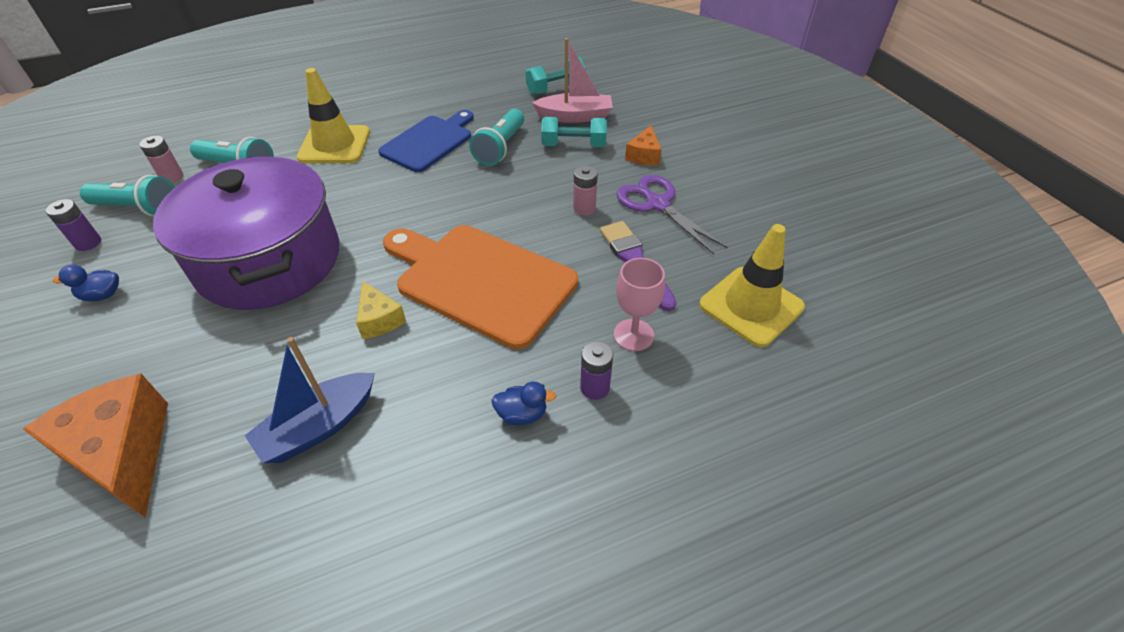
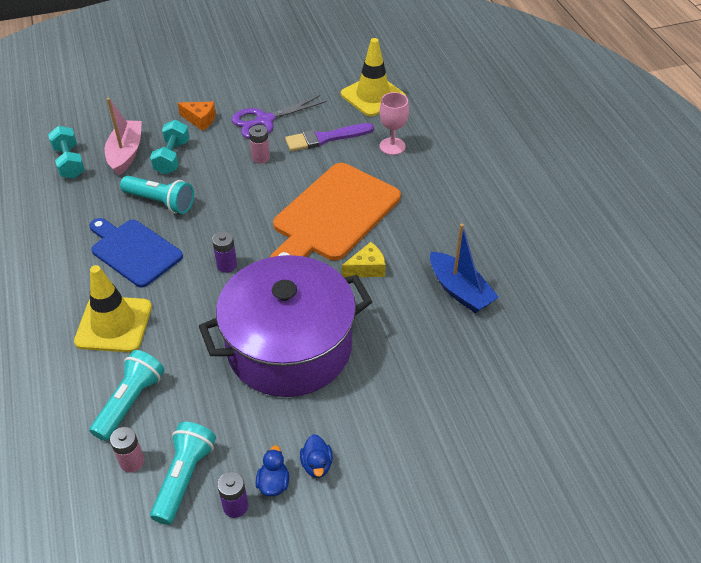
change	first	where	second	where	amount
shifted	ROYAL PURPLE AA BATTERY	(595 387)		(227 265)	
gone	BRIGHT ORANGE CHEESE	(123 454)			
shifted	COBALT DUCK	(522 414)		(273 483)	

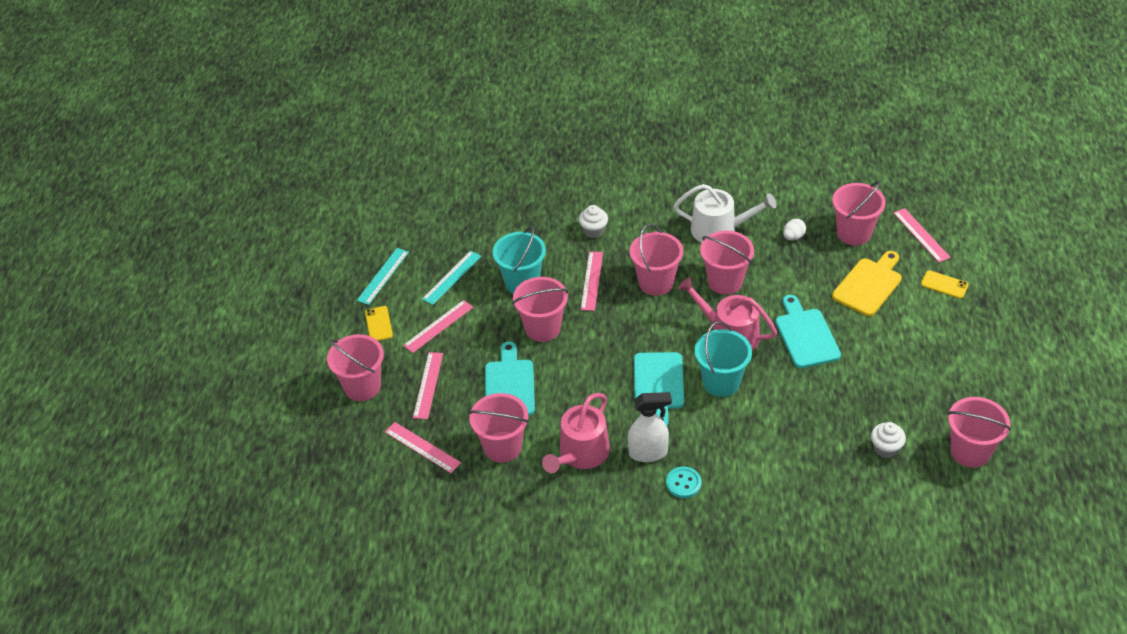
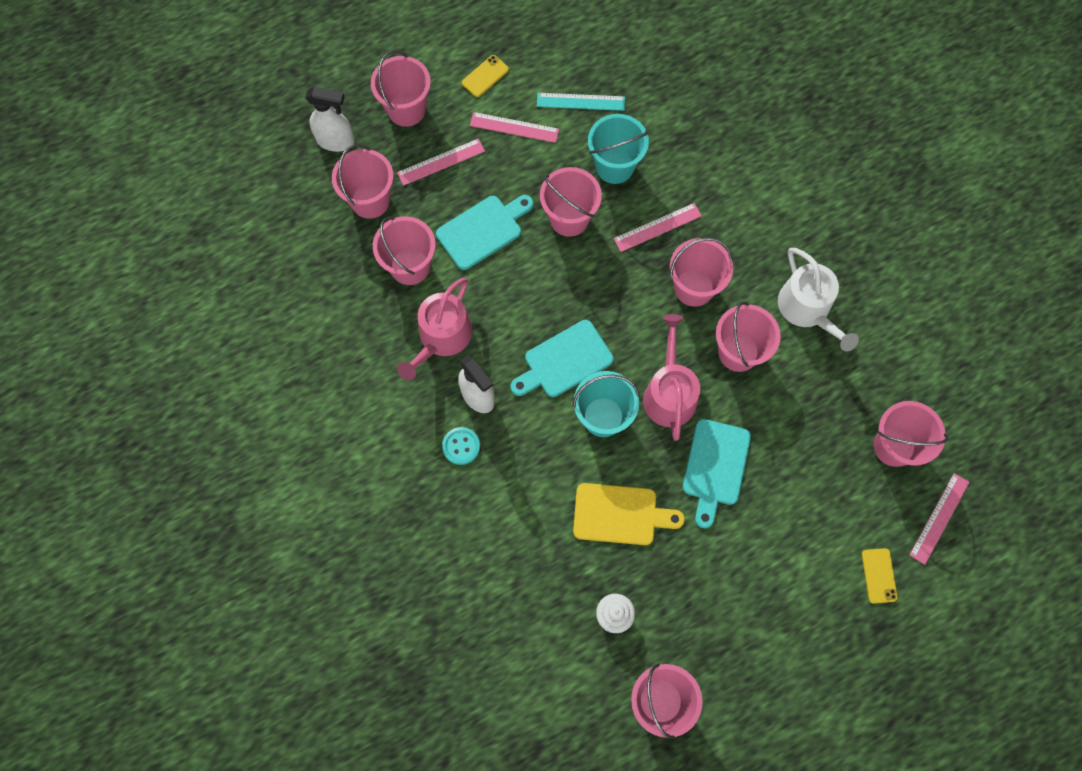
change	first	where	second	where	amount
gone	PURE WHITE CUPCAKE	(593 231)			
gone	PURE WHITE TOY EGG	(793 237)			
gone	TEAL STRAIGHTEDGE	(383 276)			
shifted	YELLOW CUTTING BOARD	(869 285)		(620 514)	
rotated	TEAL CUTTING BOARD	(805 335)		(715 467)	150 degrees clockwise
rotated	PINK WATERING POT	(581 454)		(441 337)	60 degrees counterclockwise
swapped	PINK STRAIGHTEDGE	(422 447)	PINK PAIL	(370 200)	
new			PURE WHITE SPRAYER	(336 141)	

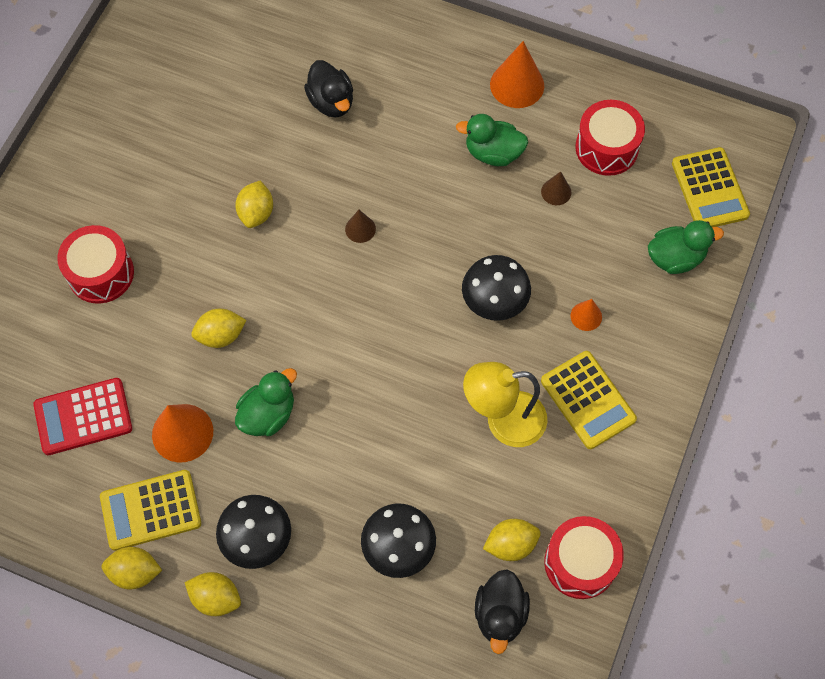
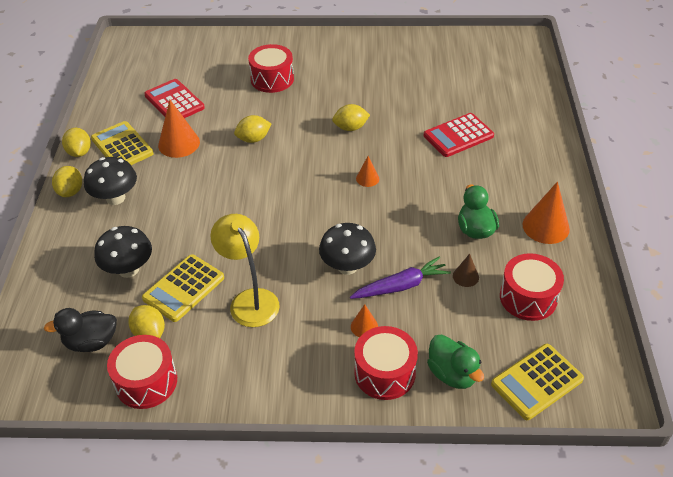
change	first	where	second	where	amount
swapped	JET-BLACK DUCK	(331 102)	SCARLET POCKET CALCULATOR	(458 136)	
repainted	RUSSET SOLID CONE	(360 229)	BRIGHT ORANGE SOLID CONE	(367 178)	
rotated	YELLOW TOY LEMON	(221 335)		(253 139)	75 degrees counterclockwise
shifted	YELLOW POCKET CALCULATOR	(588 400)		(184 288)	
gone	LEAF-GREEN DUCK	(268 414)			
new			ROYAL PURPLE TOY CARROT	(401 286)	
new			SCARLET DRUM	(384 373)	

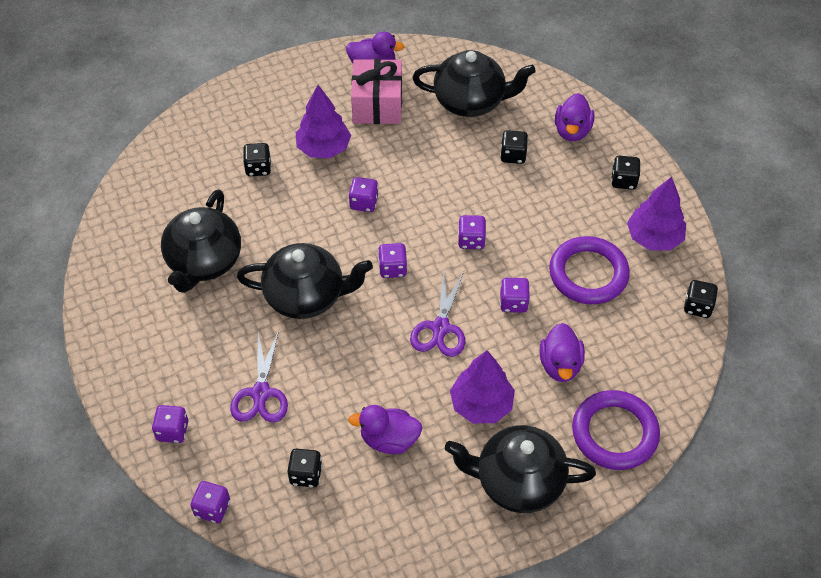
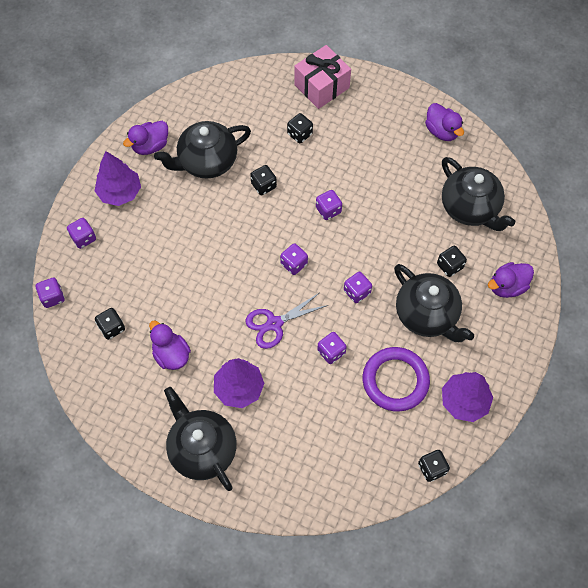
change	first	where	second	where	amount
shifted	PINK GIFT	(377 105)		(321 86)	
shifted	ROYAL PURPLE FIR TREE	(323 148)		(120 192)	
shifted	JET-BLACK DICE	(623 181)		(263 185)	
shifted	JET-BLACK TEA POT	(306 296)		(427 315)	
shifted	ROYAL PURPLE DUCK	(560 365)		(150 146)	
gone	ROYAL PURPLE PAIR OF SCISSORS	(261 393)			
gone	ROYAL PURPLE TORUS	(614 433)			

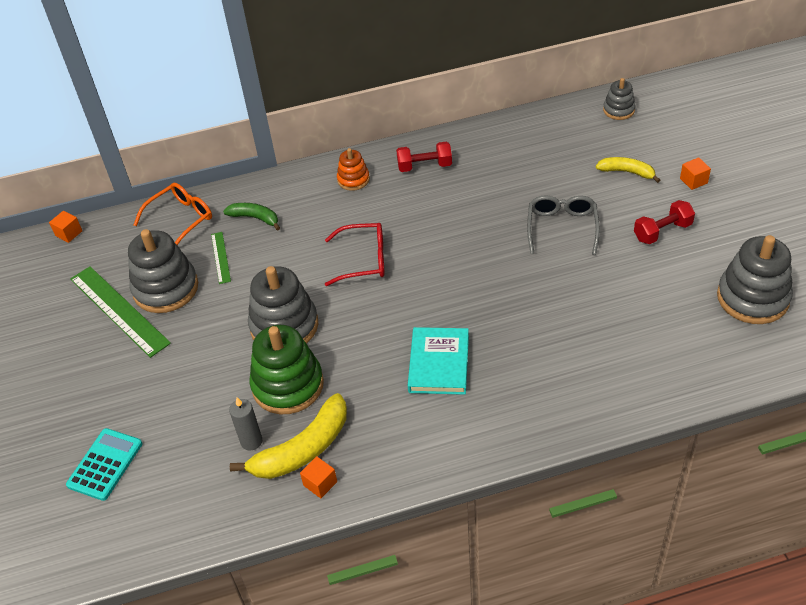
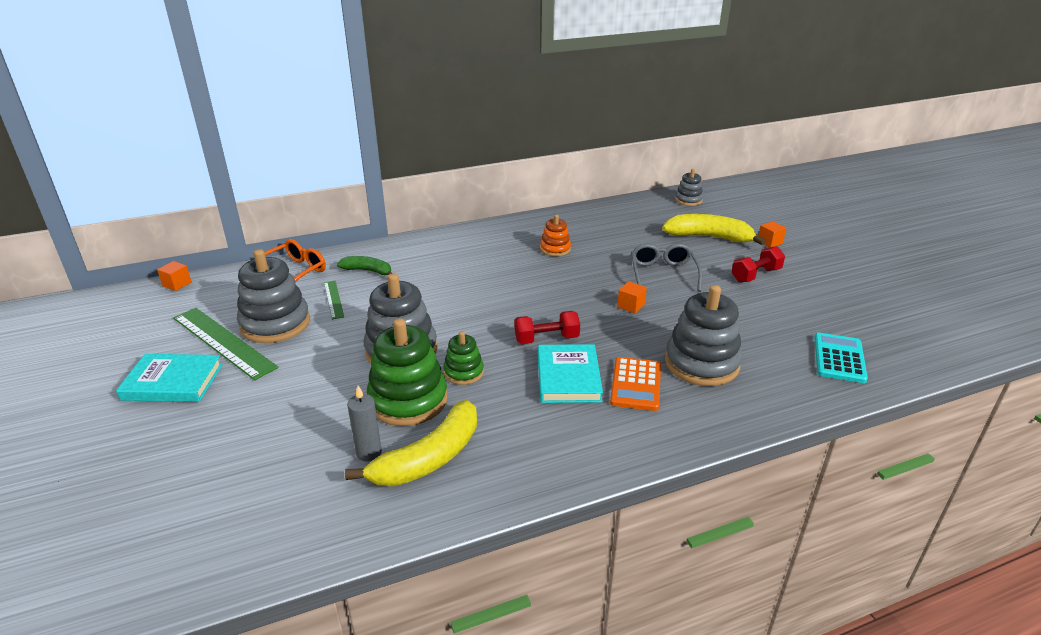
change	first	where	second	where	amount
shifted	SCARLET DUMBBELL	(424 166)		(546 339)	
shifted	BRIGHT ORANGE RING STACKER	(353 179)		(555 249)	
scaled	YELLOW BANANA	(627 172)		(709 237)	x1.70
gone	SCARLET EYEGLASSES	(363 260)			
shifted	GRAY RING STACKER	(752 298)		(701 363)	
shifted	TEAL POCKET CALCULATOR	(105 464)		(839 358)	
shifted	BRIGHT ORANGE SOLID CUBE	(320 483)		(631 305)	
new			LEAF-GREEN RING STACKER	(463 372)	
new			TEAL HARDCOVER	(173 382)	
new			BRIGHT ORANGE POCKET CALCULATOR	(636 384)	

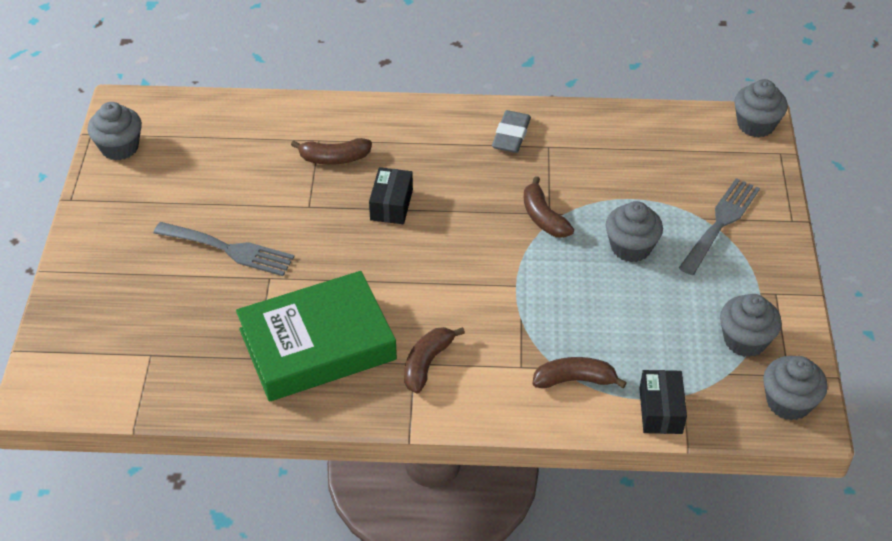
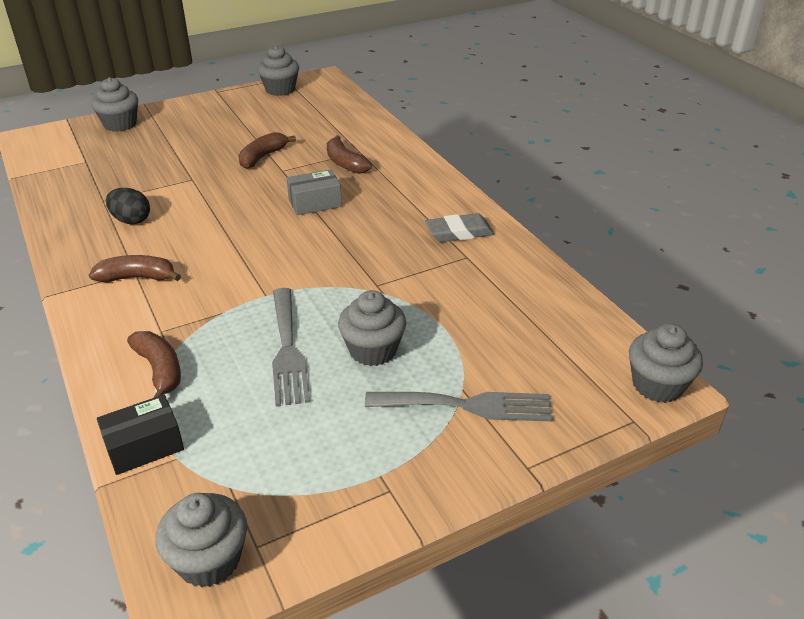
change	first	where	second	where	amount
repainted	JET-BLACK PARCEL	(391 205)	GRAY PARCEL	(315 203)	
shifted	RUSSET BANANA	(543 217)		(262 157)	
shifted	GRAY TABLE FORK	(230 250)		(287 350)	
swapped	LEAF-GREEN HARDCOVER	(317 344)	JET-BLACK TOY EGG	(131 220)	
shifted	GRAY CUPCAKE	(745 340)		(120 124)	

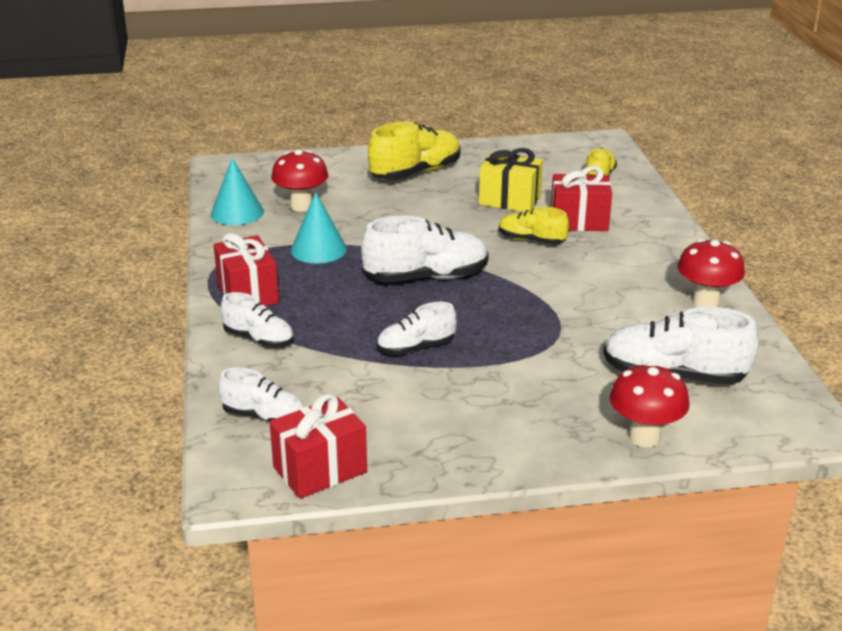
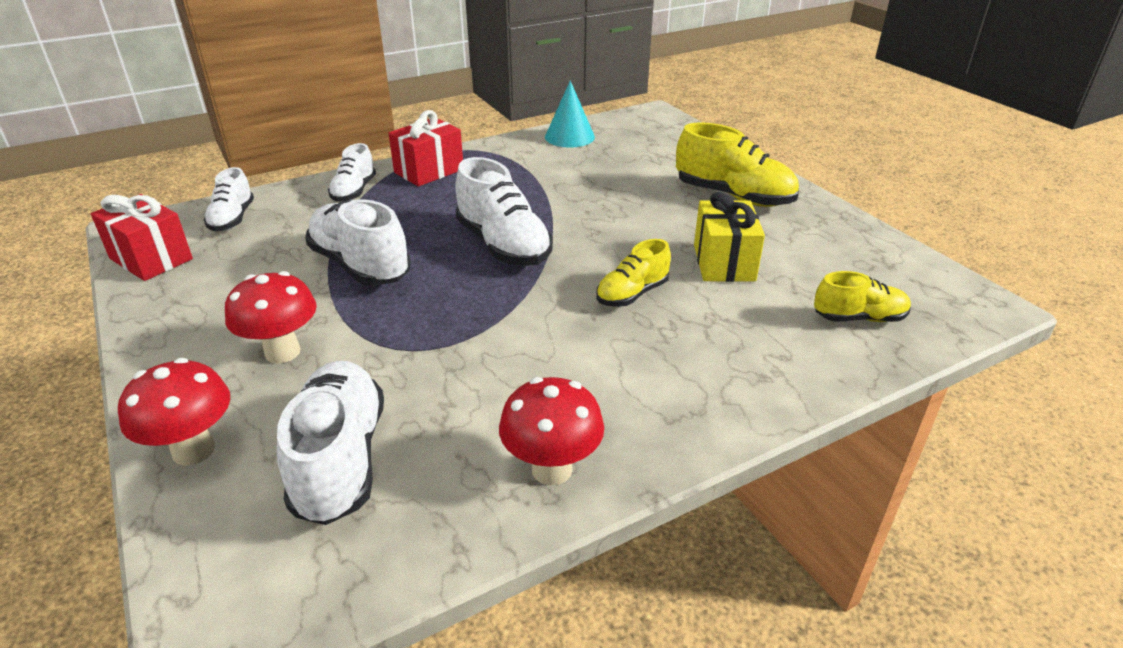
change	first	where	second	where	amount
shifted	SCARLET MUSHROOM	(301 206)		(282 352)	
gone	SCARLET GIFT	(579 221)			
gone	TEAL SOLID CONE	(318 249)			
rotated	YELLOW SHOE	(531 240)		(632 294)	135 degrees counterclockwise
scaled	PURE WHITE SHOE	(416 348)		(360 265)	x1.68

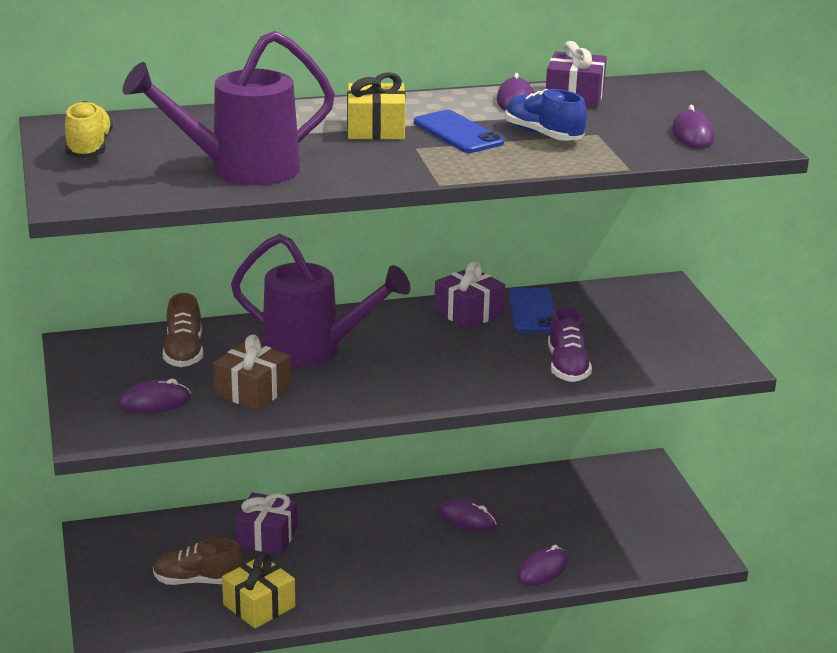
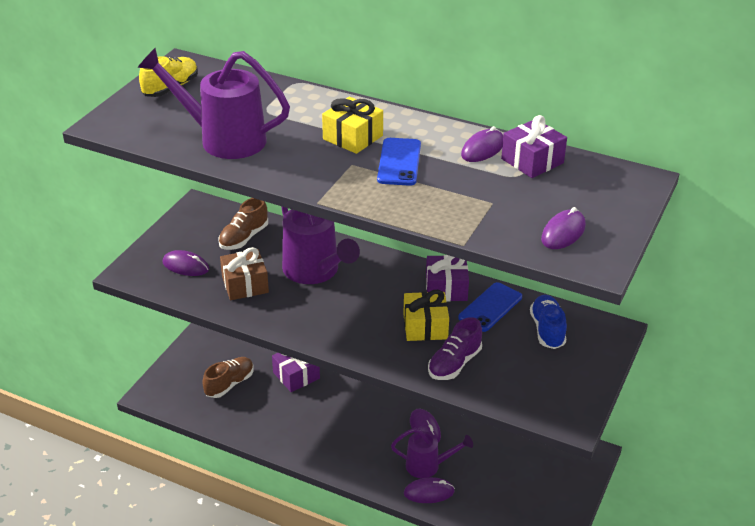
change	first	where	second	where	amount
shifted	COBALT SHOE	(543 134)		(547 330)	
rotated	RUSSET SHOE	(198 581)		(229 384)	90 degrees clockwise
shifted	YELLOW GIFT	(259 605)		(425 326)	
new			ROYAL PURPLE WATERING POT	(427 466)	

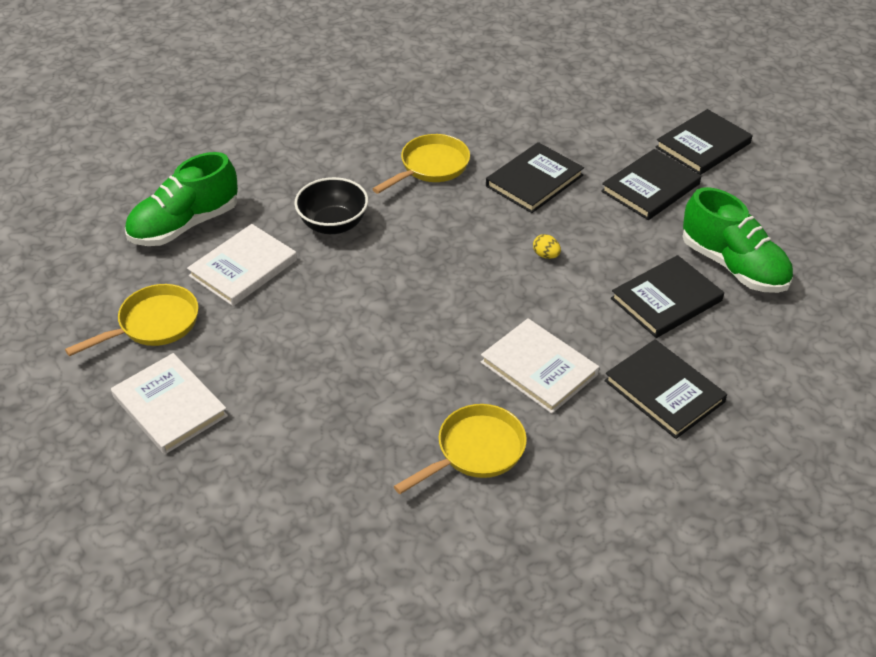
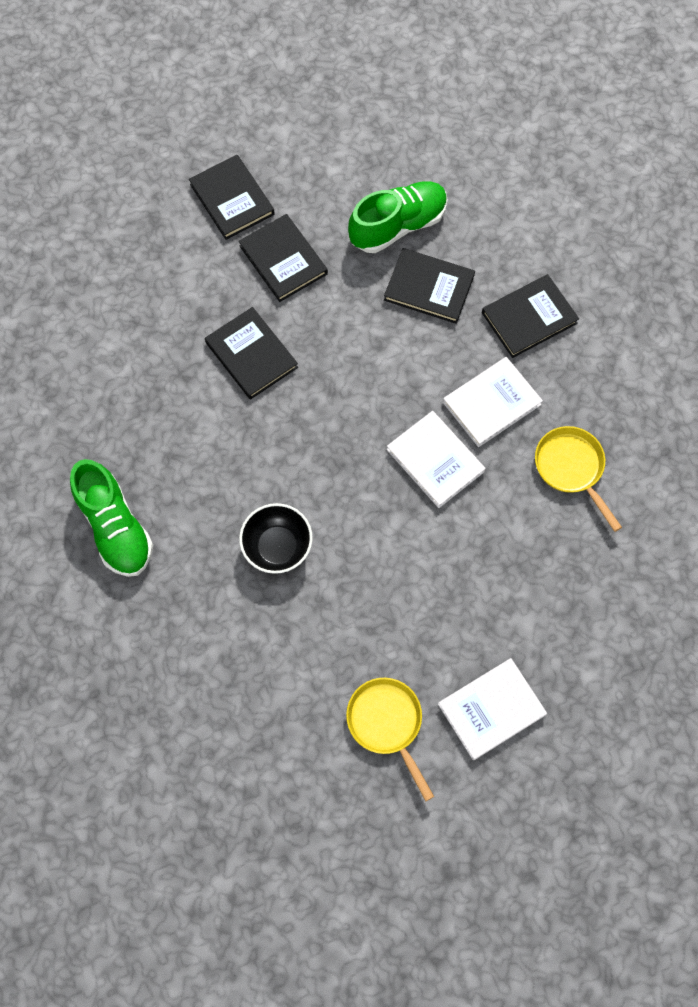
change	first	where	second	where	amount
gone	YELLOW SKILLET	(431 167)			
shifted	LEAF-GREEN SHOE	(185 225)		(115 527)	
shifted	PURE WHITE HARDCOVER	(243 268)		(435 460)	
gone	YELLOW TOY EGG	(546 255)			
rotated	JET-BLACK HARDCOVER	(666 299)		(429 288)	45 degrees counterclockwise

